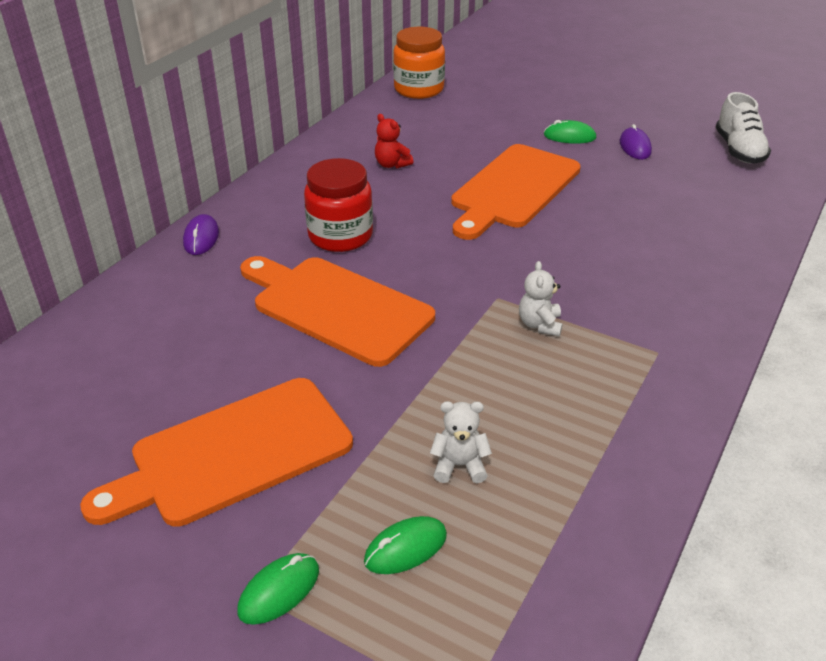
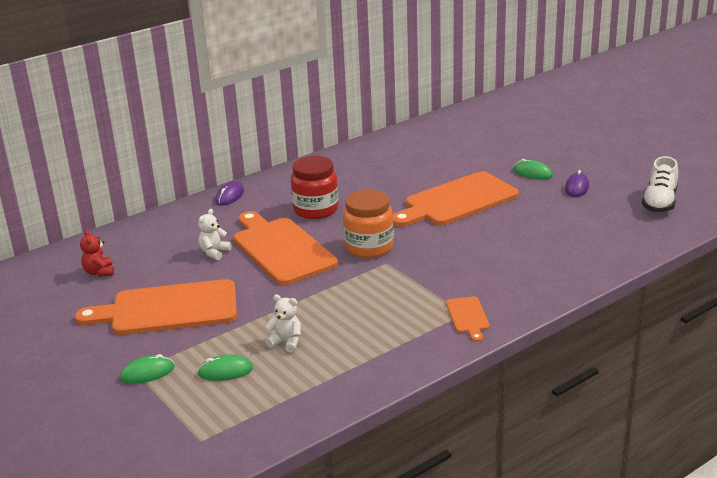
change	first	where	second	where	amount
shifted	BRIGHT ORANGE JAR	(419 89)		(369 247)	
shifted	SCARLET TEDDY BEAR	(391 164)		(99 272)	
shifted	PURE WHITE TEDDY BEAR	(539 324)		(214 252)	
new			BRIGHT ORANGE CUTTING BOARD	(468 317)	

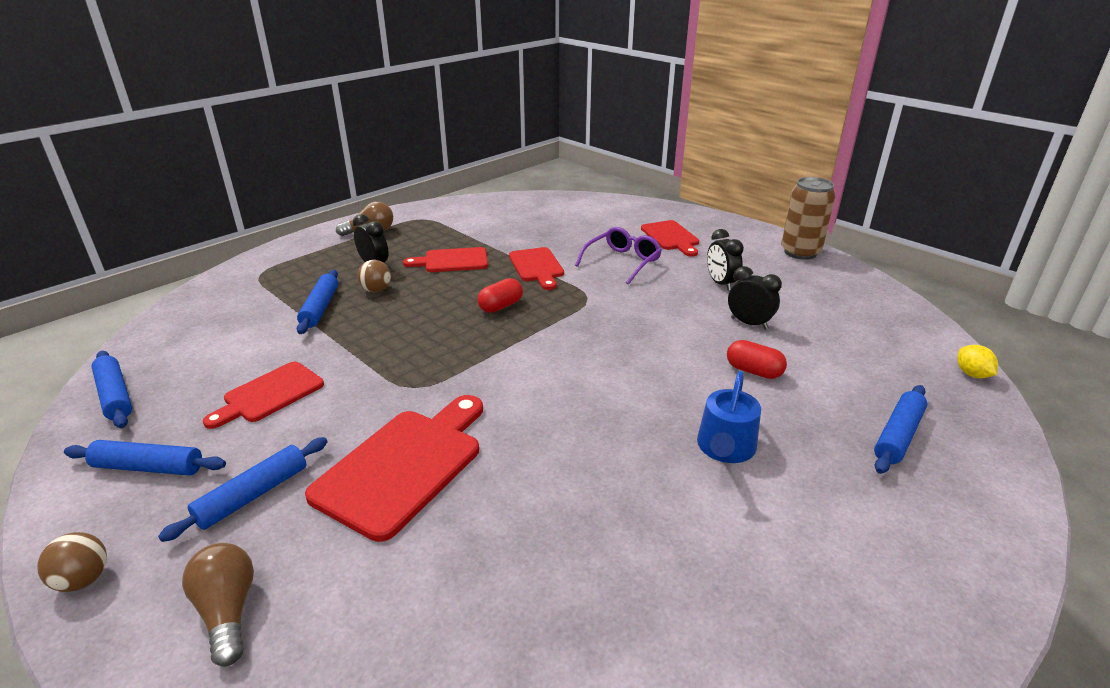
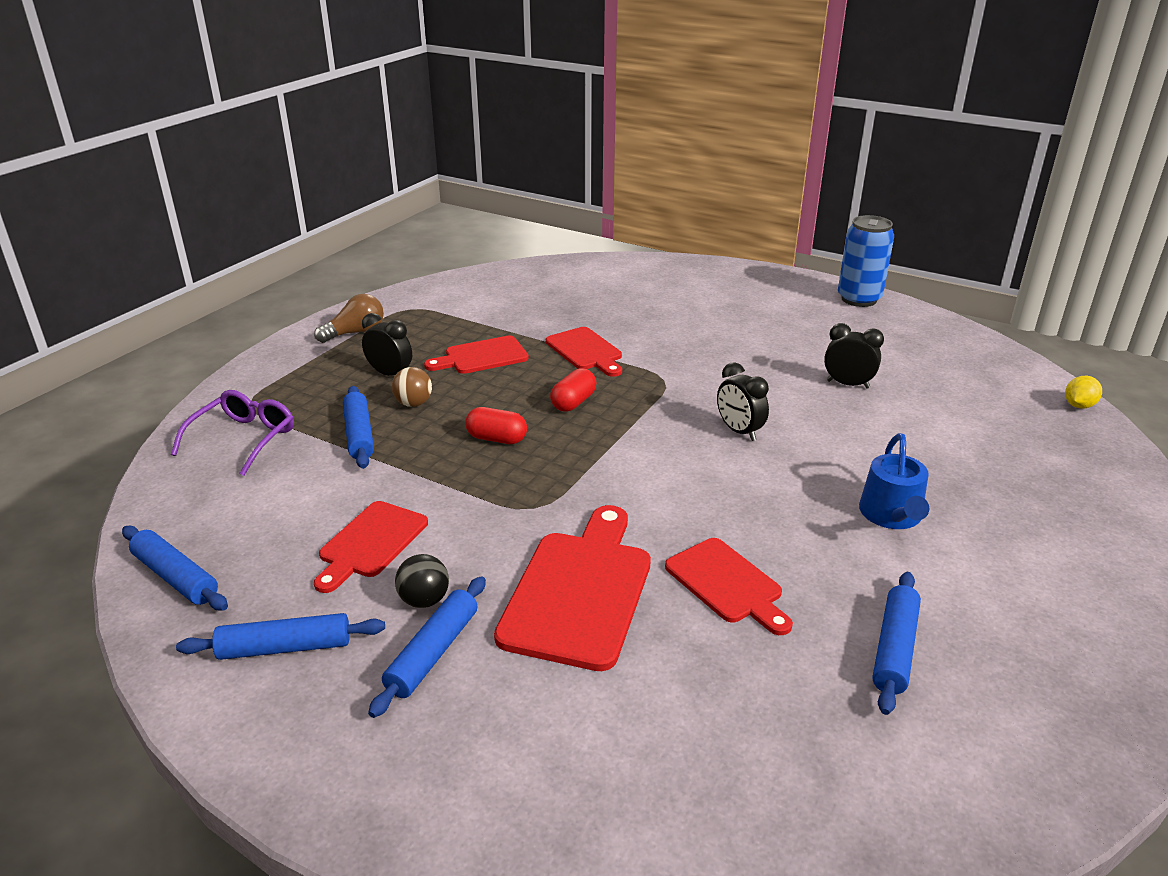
change	first	where	second	where	amount
repainted	RUSSET TIN	(800 252)	COBALT TIN	(859 299)	
shifted	SCARLET CUTTING BOARD	(671 237)		(727 584)	
shifted	ROYAL PURPLE EYEGLASSES	(622 262)		(244 439)	
shifted	JET-BLACK BEDSIDE CLOCK	(720 283)		(739 431)	
shifted	SCARLET PILL	(753 371)		(496 439)	
rotated	YELLOW TOY LEMON	(972 374)		(1078 405)	75 degrees clockwise
shifted	COBALT ROLLING PIN	(897 435)		(894 649)	
gone	RUSSET SPHERE	(83 580)			
gone	RUSSET LIGHT BULB	(228 611)			
new			JET-BLACK SPHERE	(424 600)	

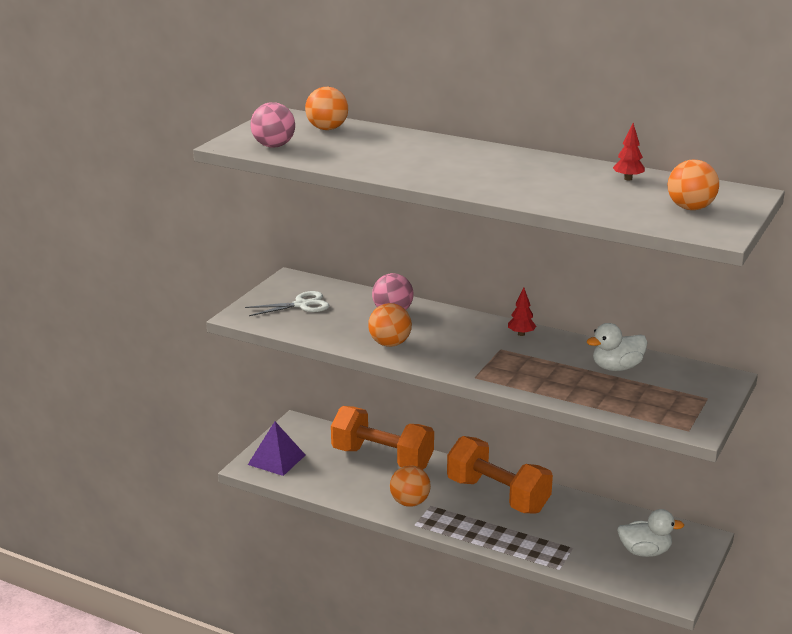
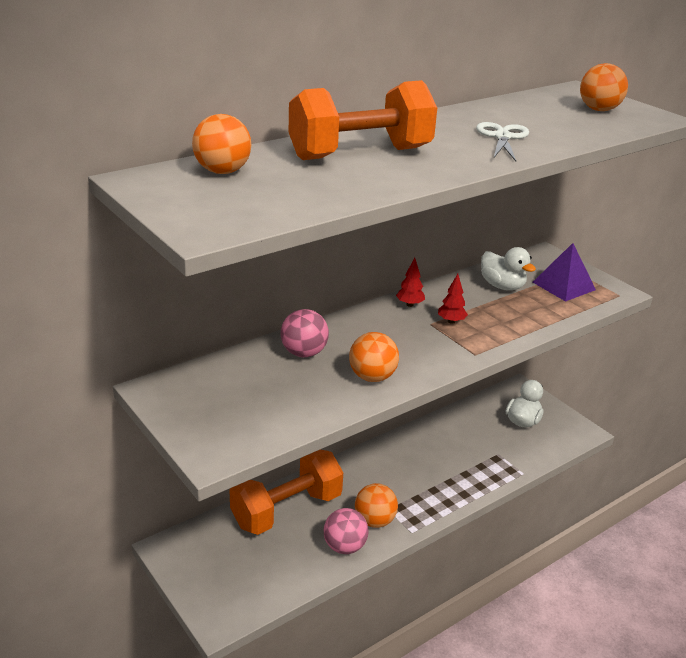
change	first	where	second	where	amount
shifted	PINK SPHERE	(273 146)		(344 547)	
shifted	SCARLET FIR TREE	(628 179)		(451 321)	
shifted	PURE WHITE PAIR OF SCISSORS	(301 305)		(502 137)	
rotated	PURE WHITE DUCK	(616 367)		(502 286)	45 degrees counterclockwise
shifted	ROYAL PURPLE SOLID PYRAMID	(276 459)		(564 286)	
shifted	BRIGHT ORANGE DUMBBELL	(498 495)		(360 153)	

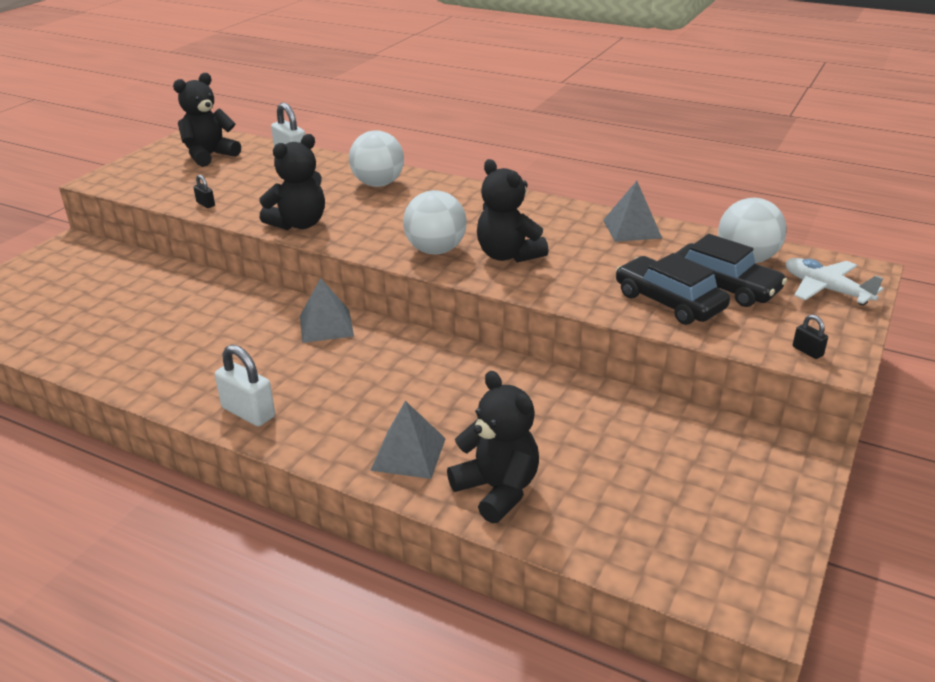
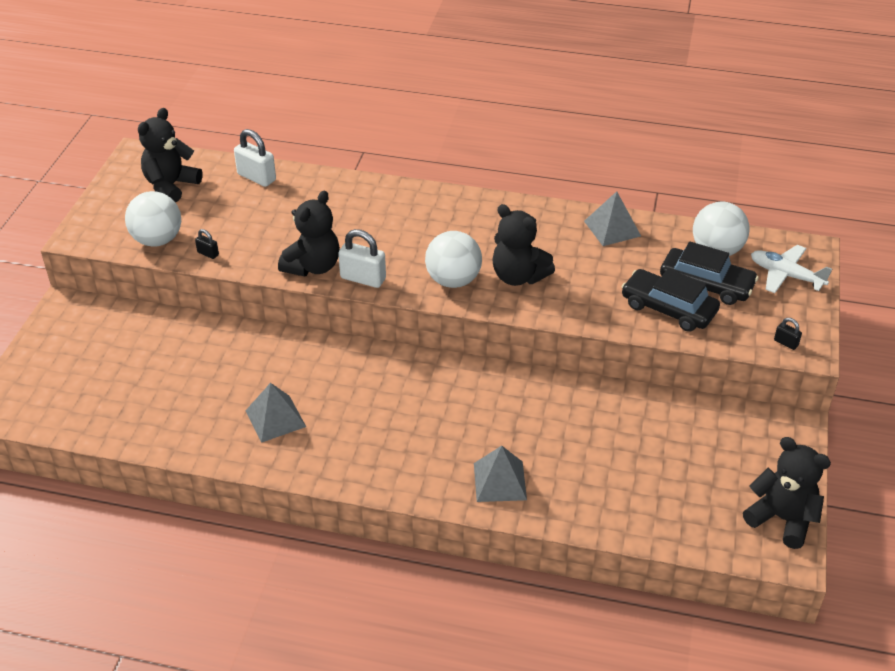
change	first	where	second	where	amount
shifted	PURE WHITE SPHERE	(378 184)		(157 240)	
shifted	GRAY SOLID PYRAMID	(326 325)		(275 418)	
shifted	PURE WHITE SMALL LOCK	(248 412)		(363 278)	
shifted	JET-BLACK TEDDY BEAR	(497 490)		(782 519)	

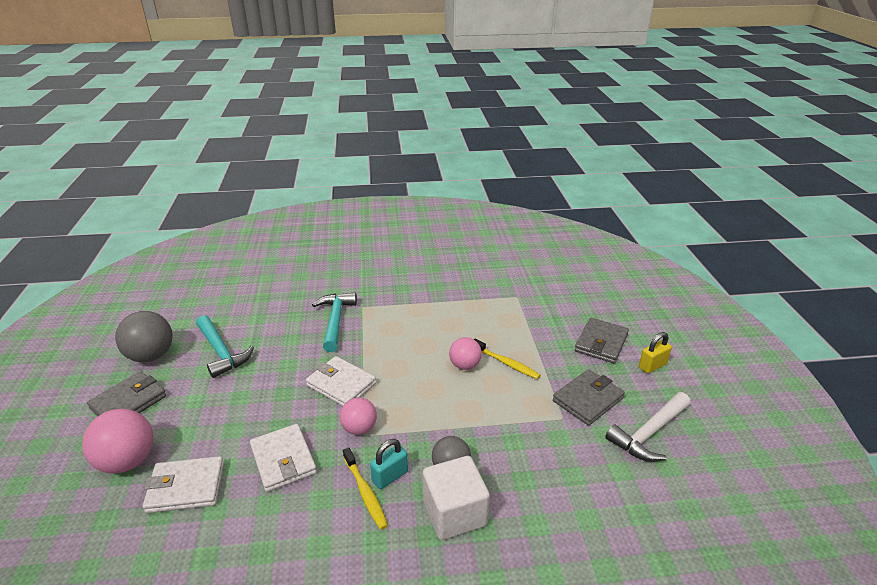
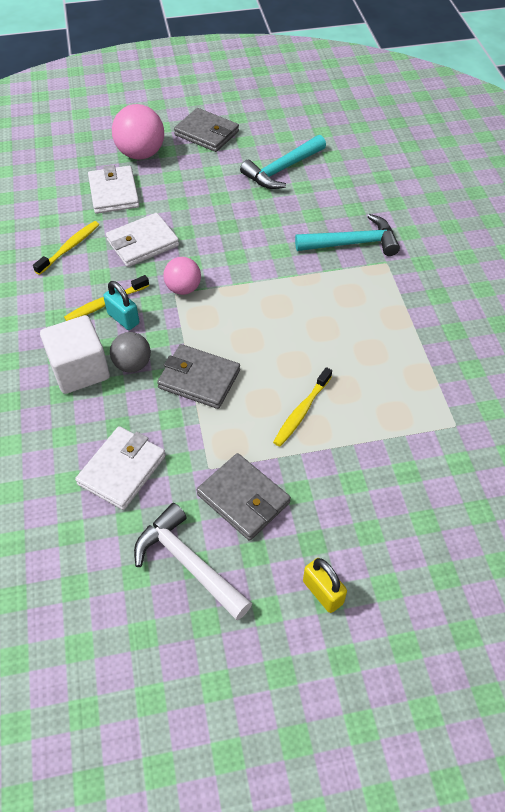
change	first	where	second	where	amount
gone	GRAY SPHERE	(151 356)			
shifted	GRAY BILLFOLD	(601 343)		(199 379)	
gone	PINK SPHERE	(465 365)			
shifted	PURE WHITE BILLFOLD	(341 384)		(122 470)	
new			YELLOW TOOTH BRUSH	(69 247)	

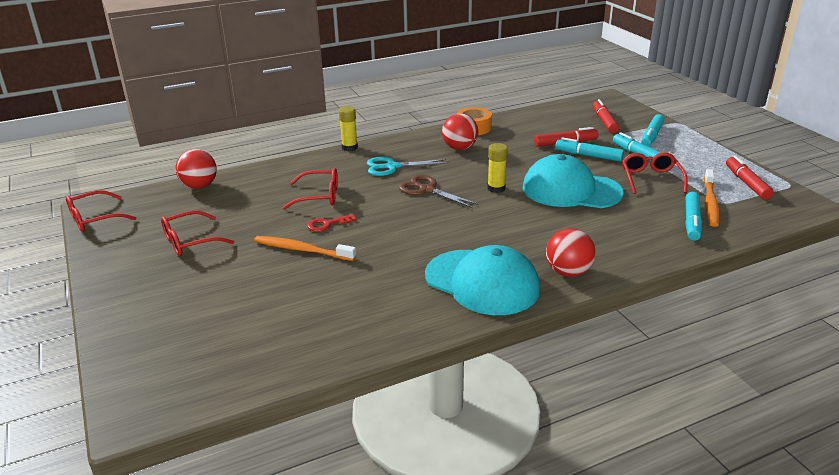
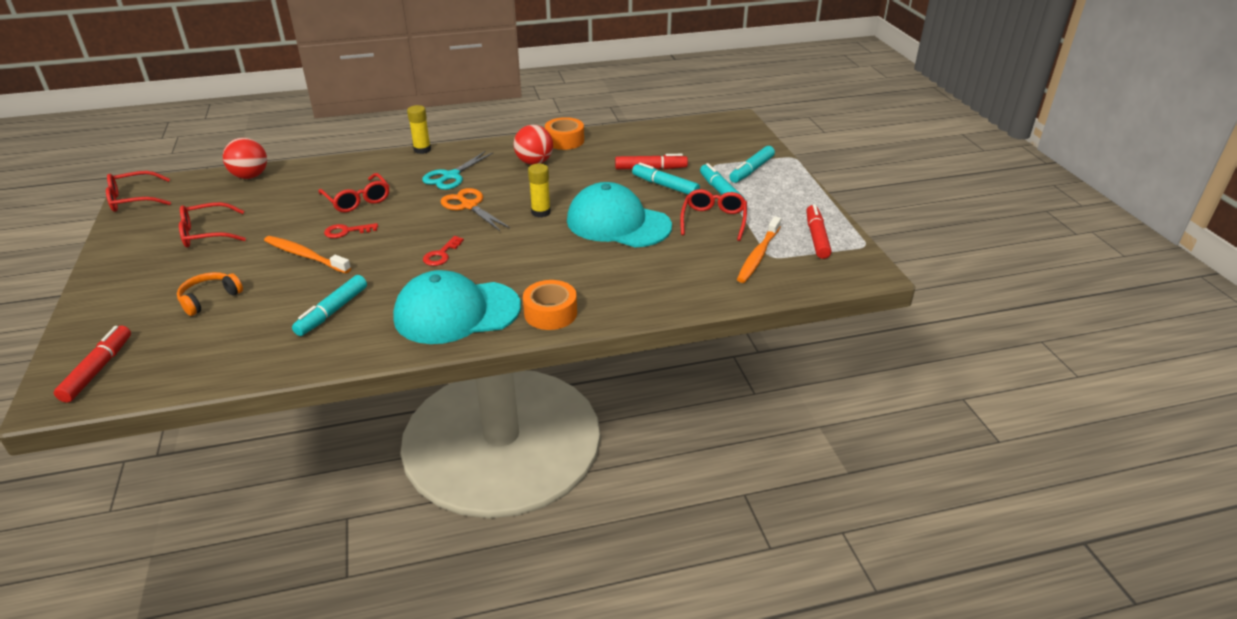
change	first	where	second	where	amount
shifted	SCARLET MARKER PEN	(604 121)		(98 369)	
rotated	TEAL PAIR OF SCISSORS	(392 167)		(451 176)	60 degrees counterclockwise
rotated	SCARLET EYEGLASSES	(319 196)		(358 200)	45 degrees clockwise
repainted	RUSSET PAIR OF SCISSORS	(427 190)	BRIGHT ORANGE PAIR OF SCISSORS	(469 206)	
shifted	TEAL MARKER PEN	(692 222)		(332 312)	
swapped	SCARLET SPHERE	(568 272)	BRIGHT ORANGE TAPE	(550 313)	
rotated	TEAL CAP	(482 282)		(456 312)	120 degrees clockwise
new			SCARLET LATCHKEY	(441 254)	
new			BRIGHT ORANGE HEADPHONES	(209 299)	

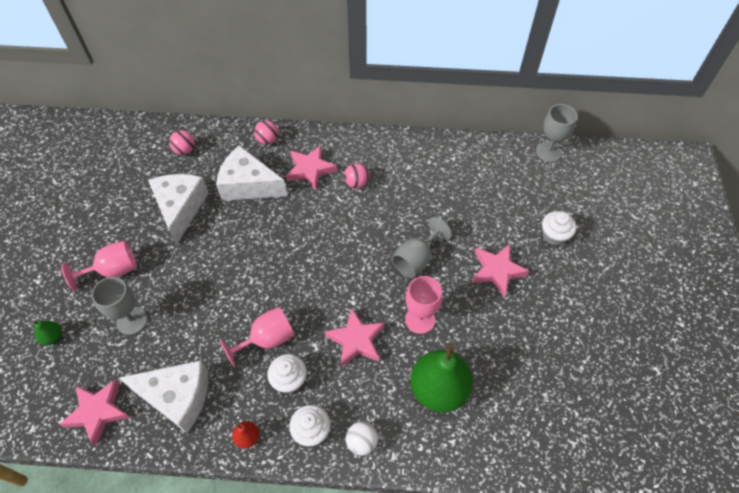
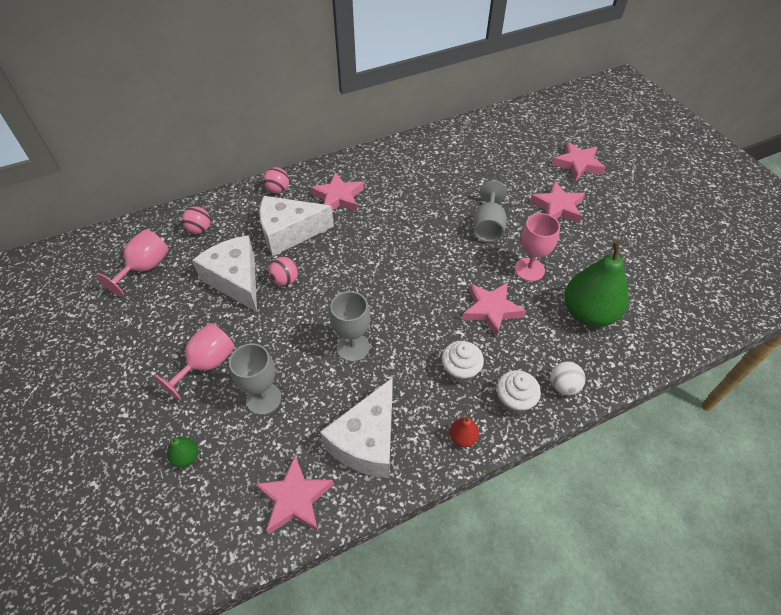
change	first	where	second	where	amount
shifted	GRAY CHALICE	(548 152)		(353 347)	
shifted	PINK SPHERE	(356 183)		(285 280)	
swapped	PURE WHITE CUPCAKE	(554 235)	PINK STAR	(577 164)	
shifted	PINK CHALICE	(267 339)		(145 268)	
rotated	PURE WHITE CHEESE	(177 397)		(367 441)	135 degrees clockwise

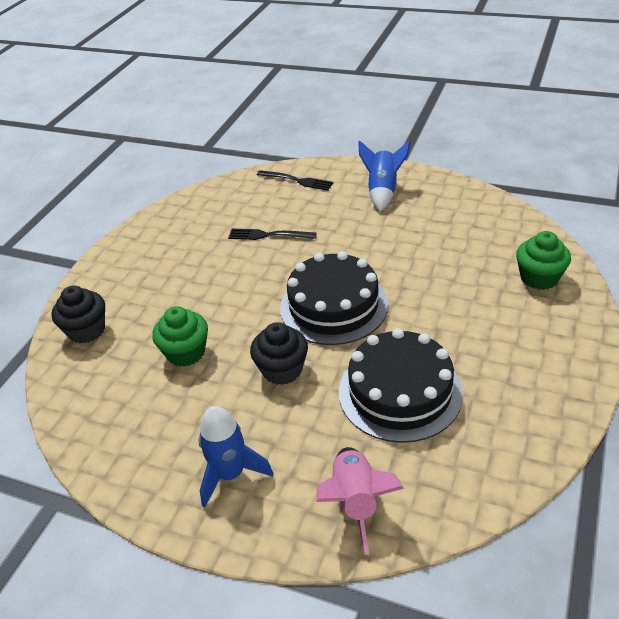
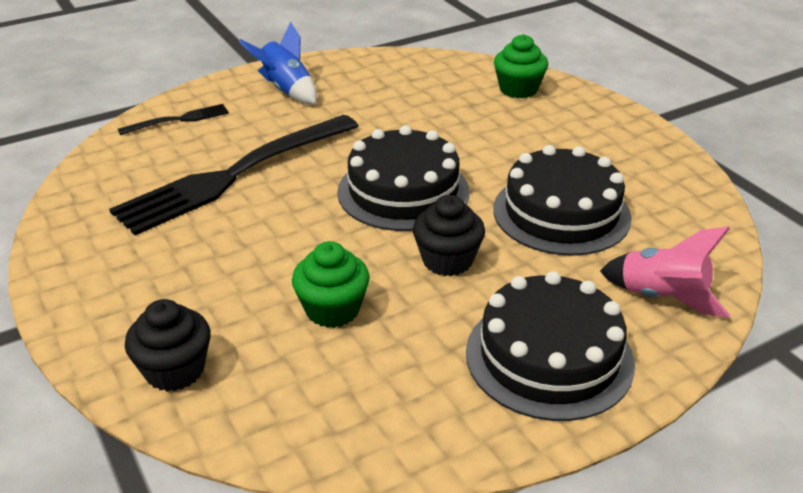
change	first	where	second	where	amount
scaled	JET-BLACK TABLE FORK	(268 235)		(233 175)	x2.29
swapped	COBALT TOY ROCKET	(230 474)	JET-BLACK LAYER CAKE	(549 357)	

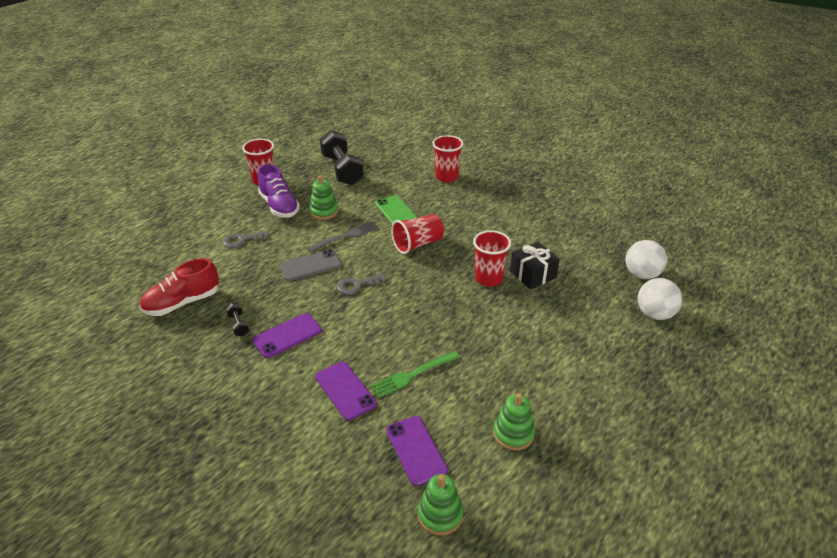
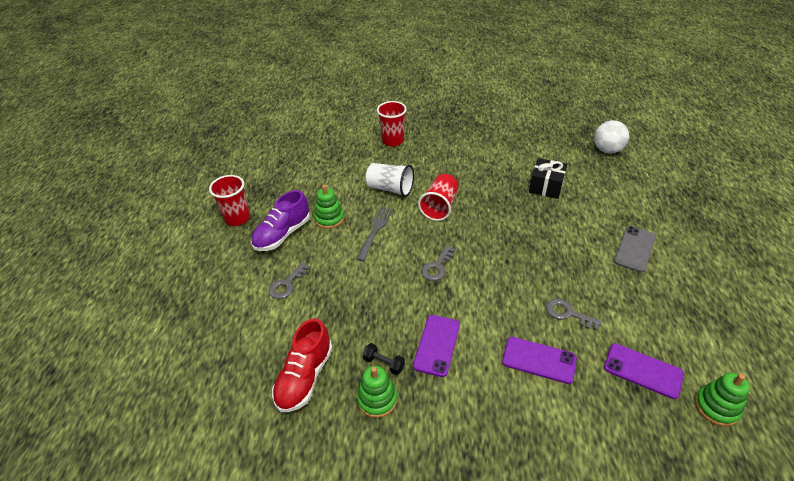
change	first	where	second	where	amount
gone	JET-BLACK DUMBBELL	(342 170)			
rotated	ROYAL PURPLE SHOE	(279 206)		(282 234)	105 degrees clockwise
swapped	LEAF-GREEN MOBILE PHONE	(396 212)	PURE WHITE BEAKER	(390 189)	
gone	SCARLET BEAKER	(488 278)			
shifted	GRAY MOBILE PHONE	(310 265)		(634 249)	
gone	PURE WHITE SPHERE	(655 314)			
swapped	LEAF-GREEN TABLE FORK	(413 375)	GRAY LATCHKEY	(567 313)	
shifted	LEAF-GREEN RING STACKER	(513 433)		(377 399)	

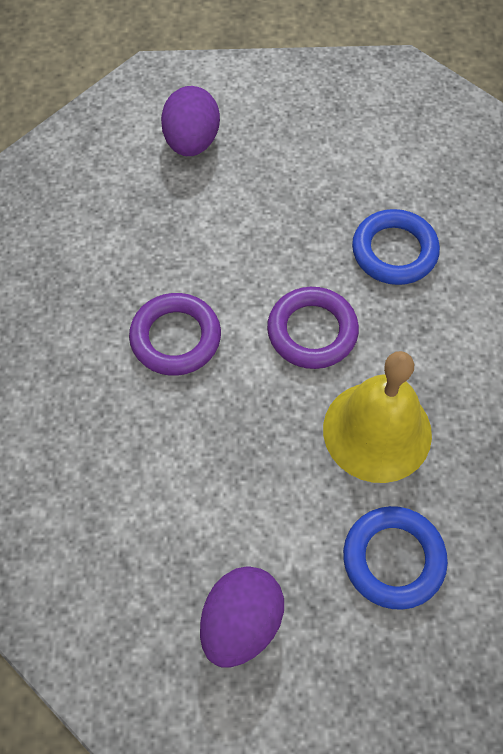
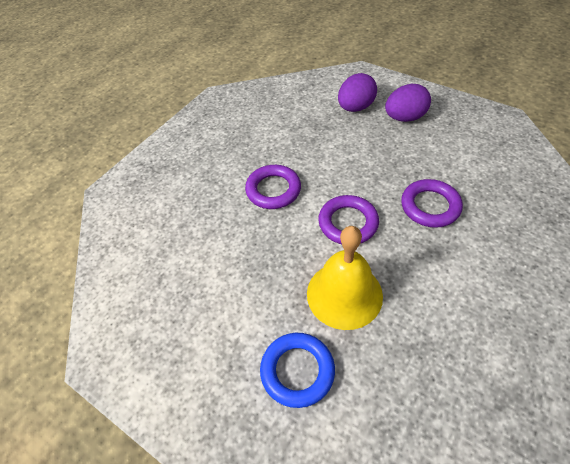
change	first	where	second	where	amount
repainted	COBALT TORUS	(394 251)	ROYAL PURPLE TORUS	(430 206)	
shifted	ROYAL PURPLE TOY EGG	(241 623)		(404 118)	

